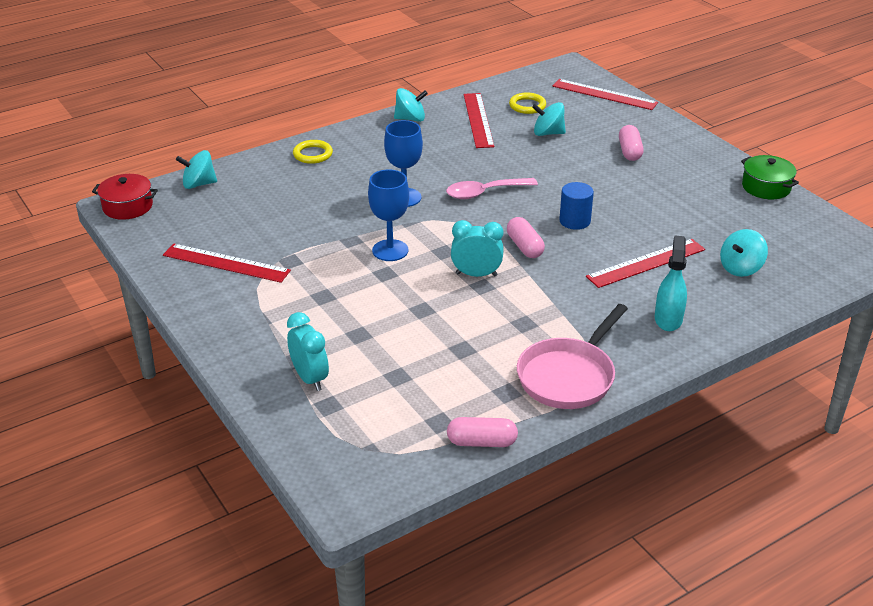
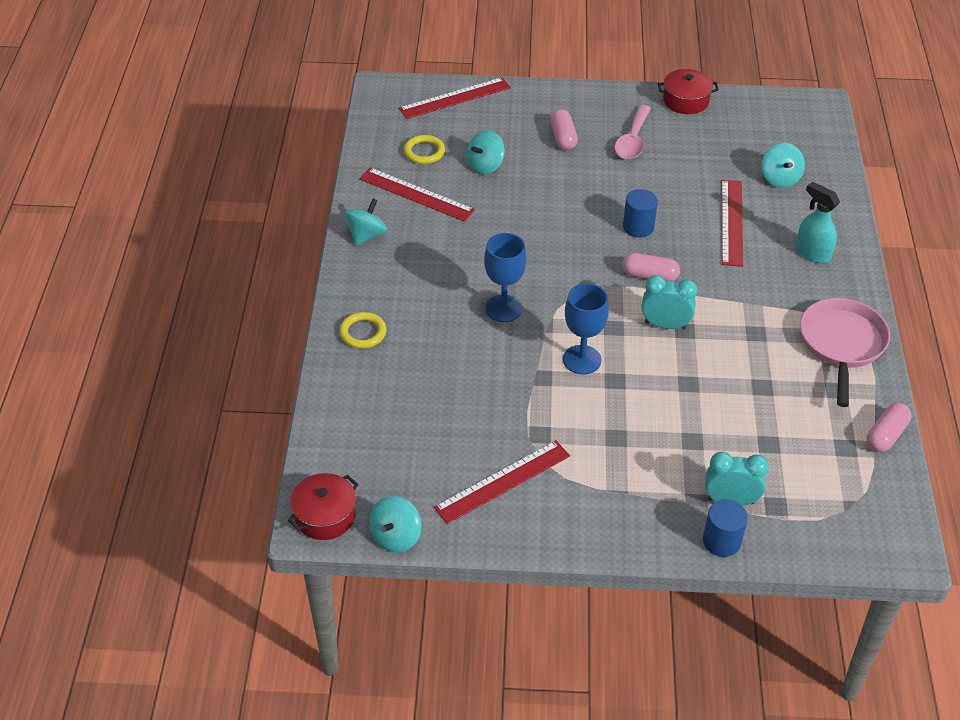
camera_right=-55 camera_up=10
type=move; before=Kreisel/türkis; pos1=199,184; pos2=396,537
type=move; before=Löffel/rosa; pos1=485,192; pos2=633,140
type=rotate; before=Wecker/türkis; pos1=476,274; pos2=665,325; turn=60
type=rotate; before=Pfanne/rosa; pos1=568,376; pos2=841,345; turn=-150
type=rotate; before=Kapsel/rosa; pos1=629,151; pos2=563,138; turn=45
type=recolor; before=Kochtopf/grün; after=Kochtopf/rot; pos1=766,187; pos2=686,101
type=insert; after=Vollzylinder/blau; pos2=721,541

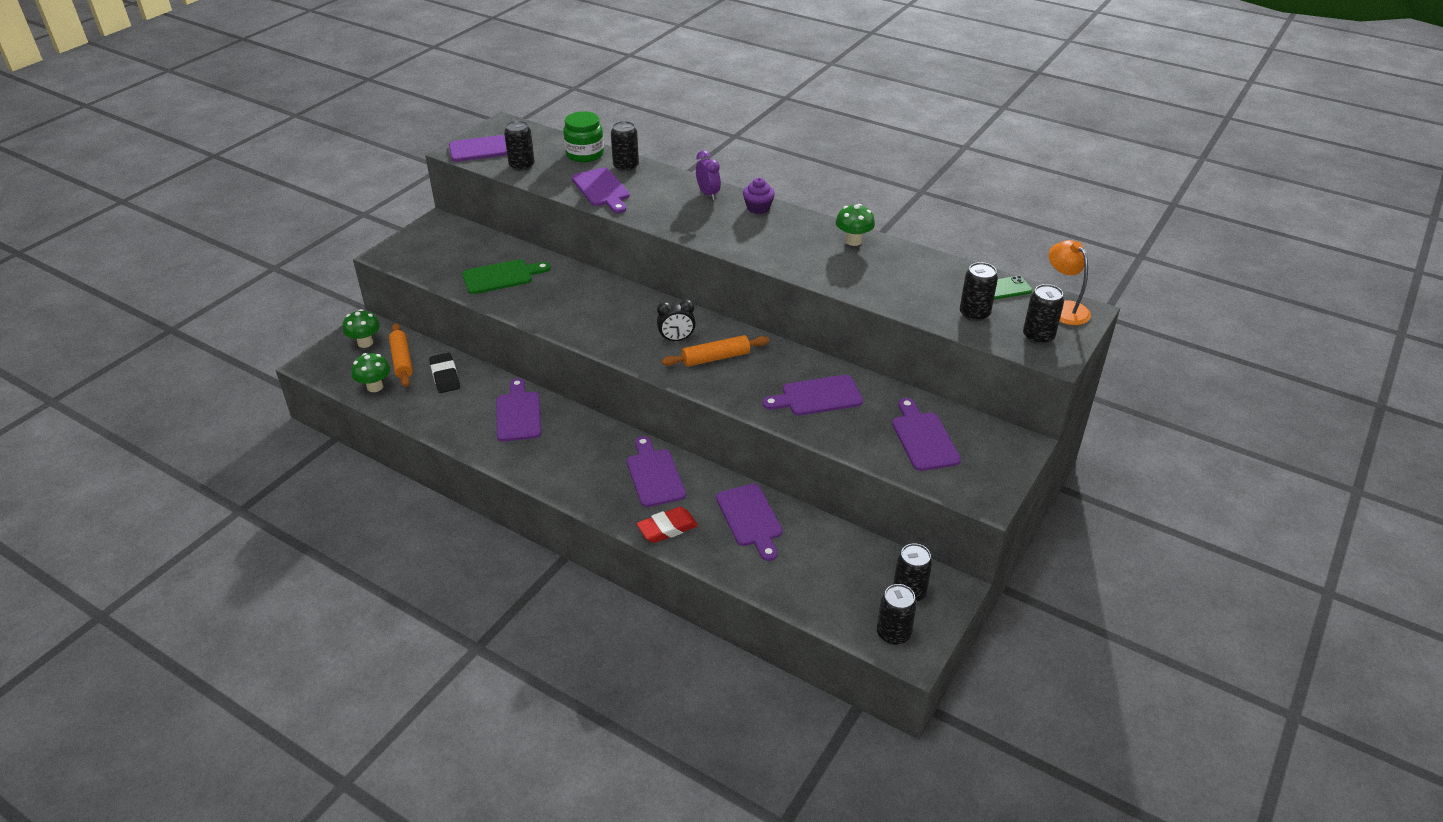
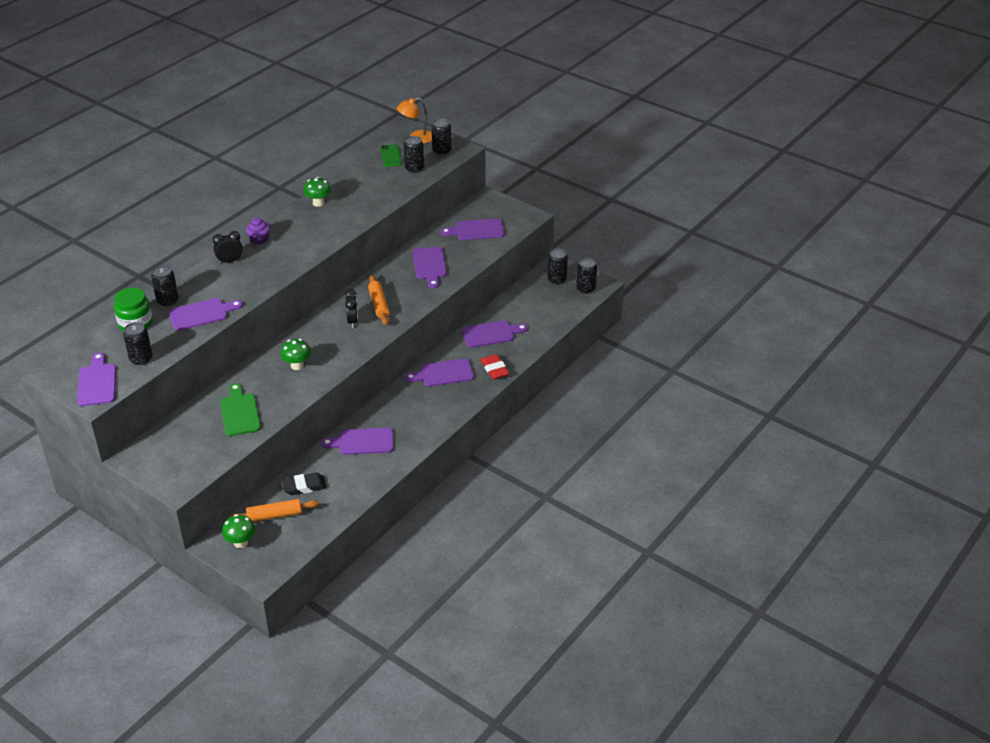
camera_right=-85 camera_up=0
type=move; before=Pilz/grün; pos1=375,387; pos2=297,365
type=recolor; before=Wecker/lila; after=Wecker/schwarz; pos1=708,194; pos2=230,261

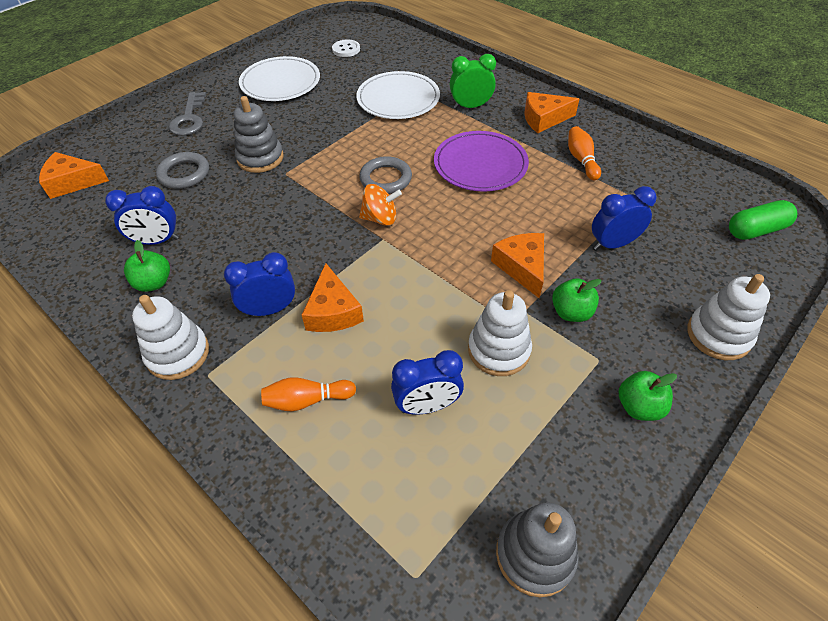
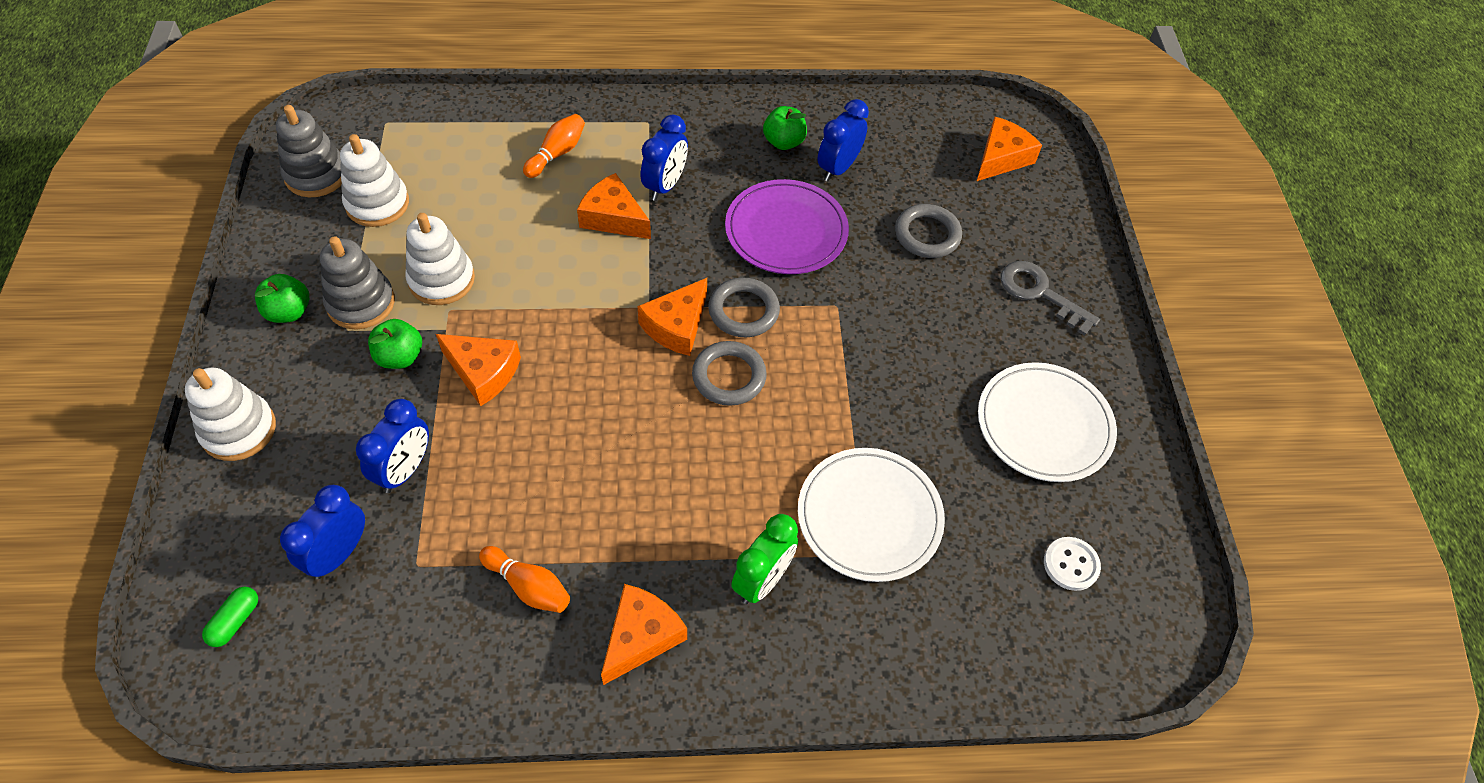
camera_right=130 camera_up=5
type=move; before=Stapelspielzeug/weiß; pos1=178,354; pos2=377,204
type=move; before=Stapelspielzeug/grau; pos1=260,158; pos2=361,303
type=replace; before=Kreisel/orange; after=Käse/orange; pos1=380,218; pos2=677,326
type=move; before=Wecker/blau; pos1=427,406; pos2=339,554
type=move; before=Teller/lila; pos1=480,164; pos2=786,230
type=resize; before=Kapsel/grün; pos1=756,230; pos2=235,621; scale=0.62
type=insert; after=Ring/grau; pos2=743,311

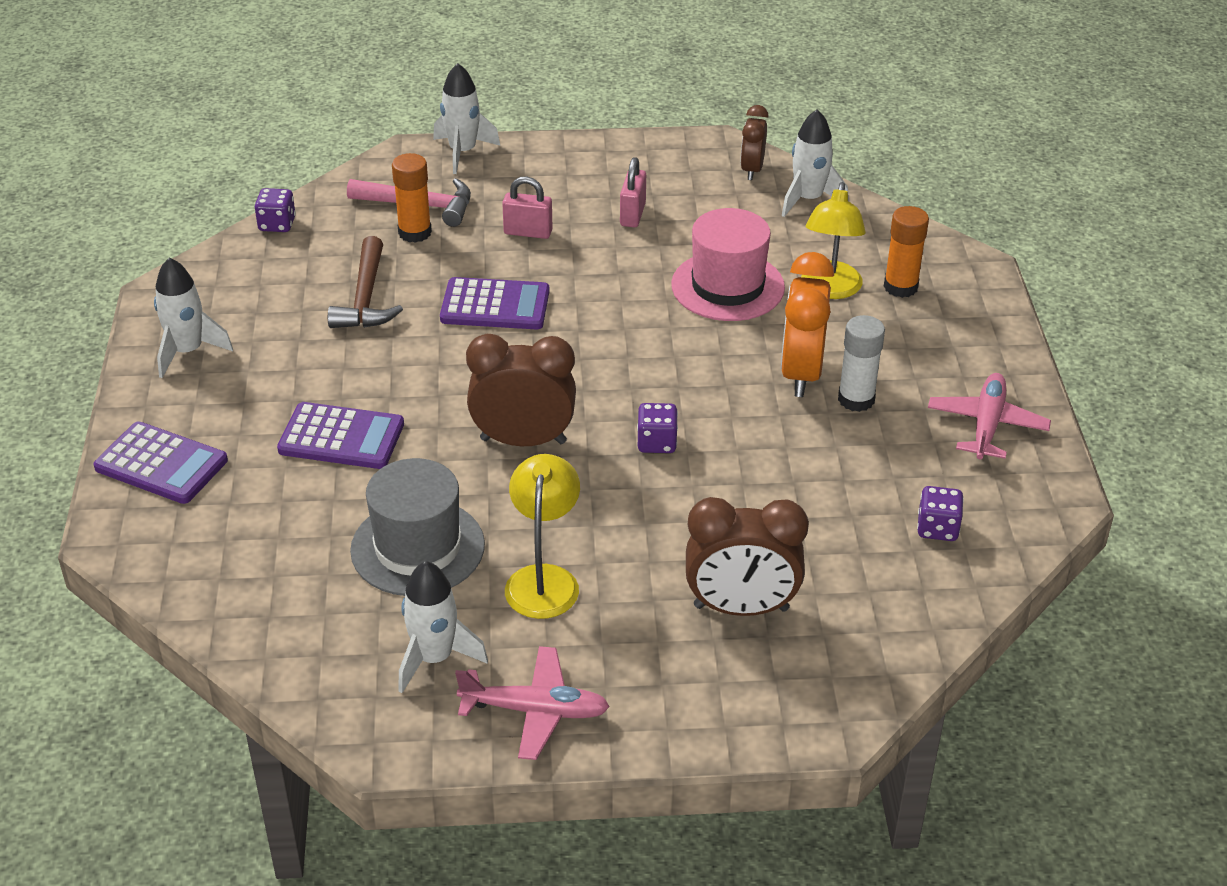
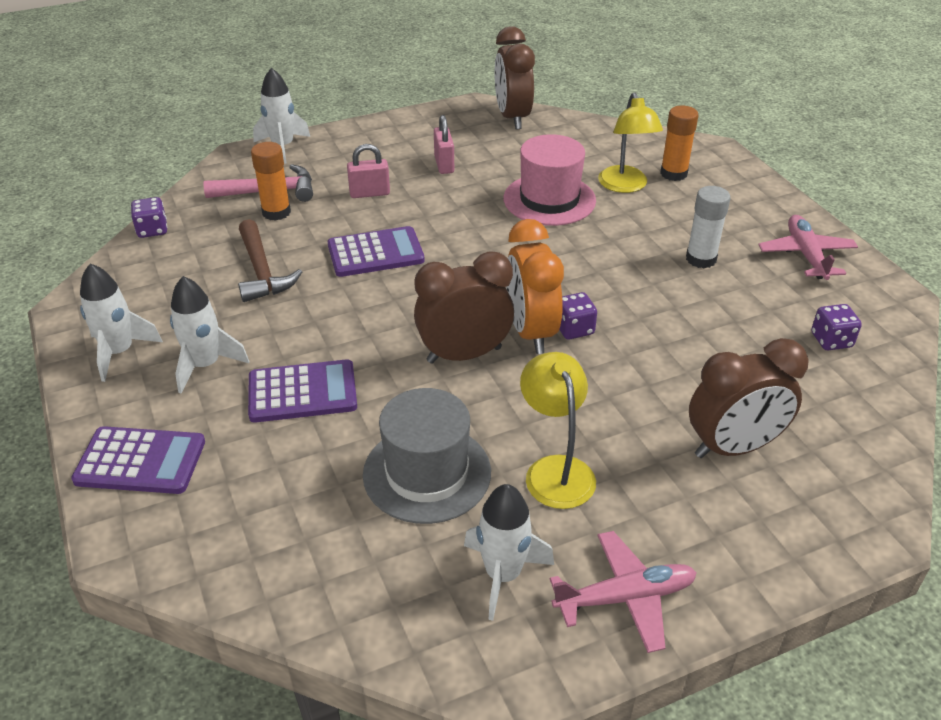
camera_right=-20 camera_up=0
type=resize; before=Wecker/braun; pos1=752,170; pos2=512,117; scale=1.68
type=move; before=Wecker/orange; pos1=801,373; pos2=530,332
type=move; before=Rakete/weiß; pos1=808,199; pos2=205,365

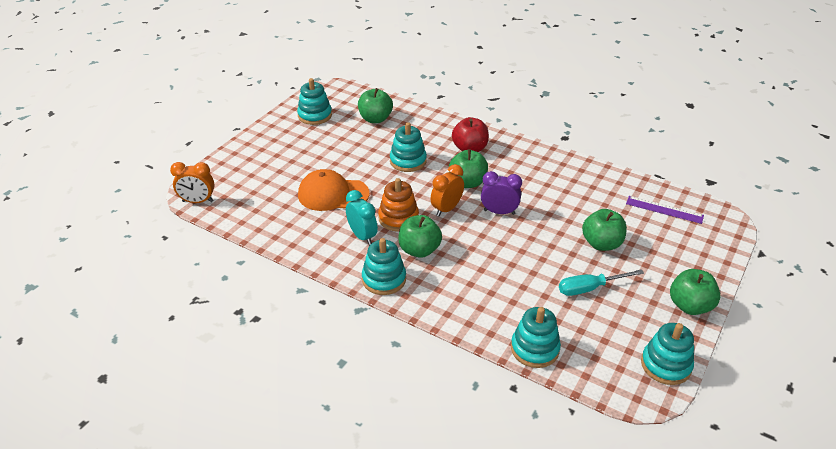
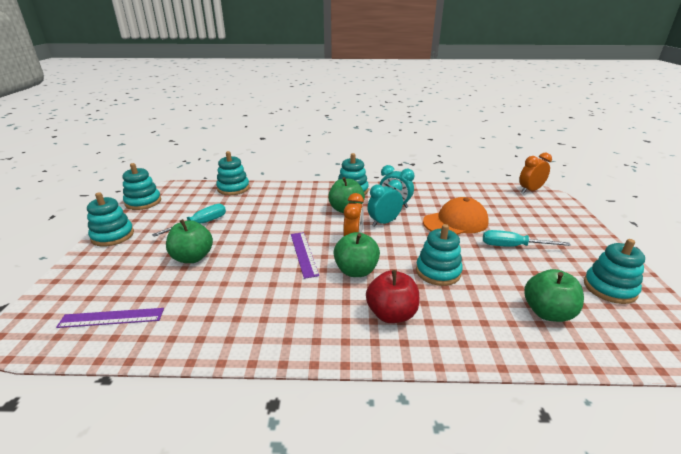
camera_right=150 camera_up=-10
type=replace; before=Stapelspielzeug/orange; after=Wecker/türkis; pos1=398,218; pos2=384,222
type=replace; before=Wecker/lila; after=Lineal/lila; pos1=499,212; pos2=304,254
type=replace; before=Apfel/grün; after=Stapelspielzeug/türkis; pos1=690,306; pos2=113,236
type=insert; after=Schraubenzieher/türkis; pos2=513,246

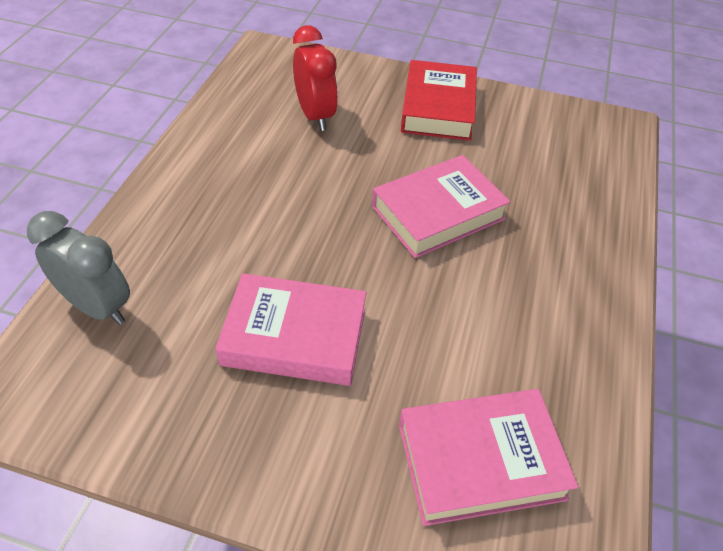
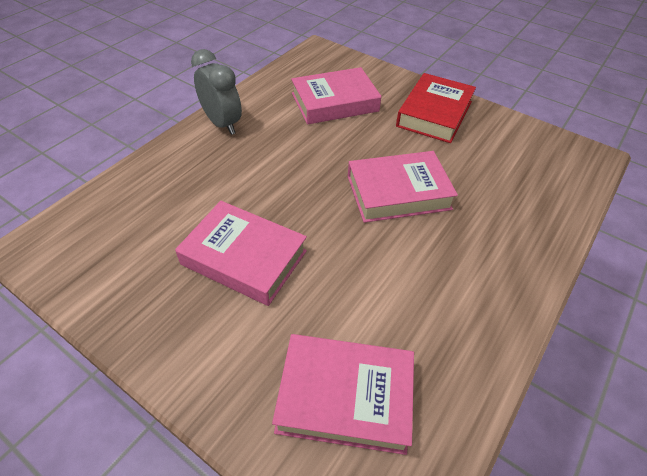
camera_right=20 camera_up=0
type=move; before=Wecker/grau; pos1=97,307; pos2=222,124
type=replace; before=Wecker/rot; after=Buch/rosa; pos1=315,116; pos2=334,102

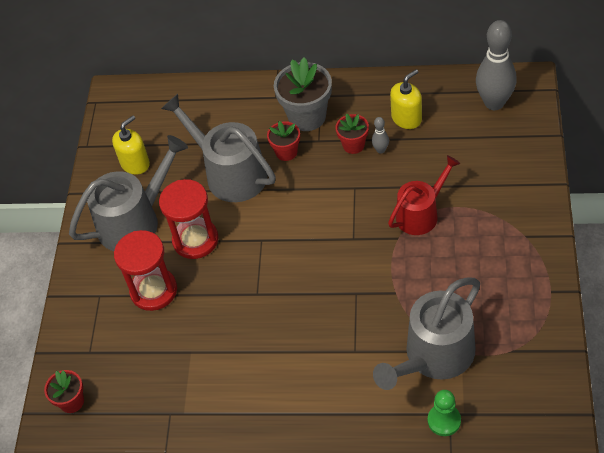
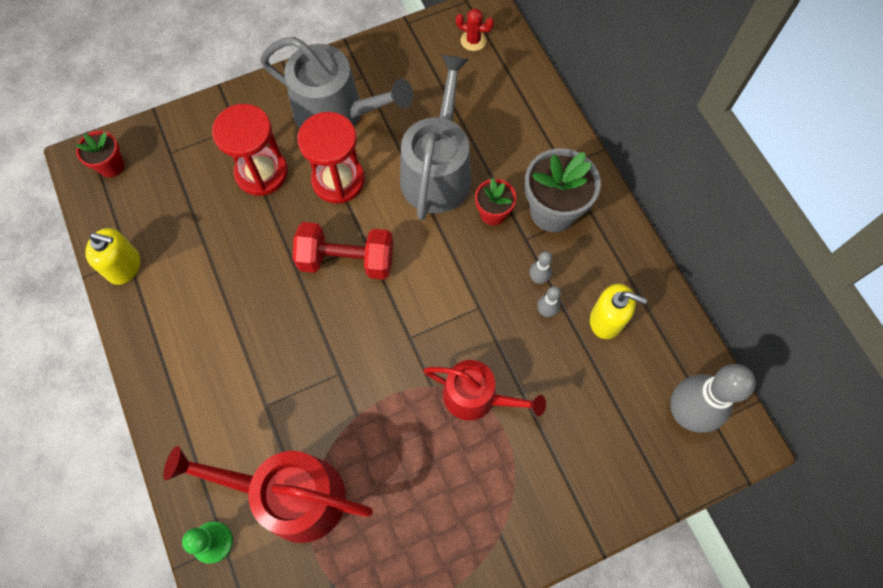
camera_right=55 camera_up=15
type=move; before=Seifenspender/gelb; pos1=135,163; pos2=124,266
type=replace; before=Blumentopf/rot; after=Bowlingkegel/grau; pos1=353,145; pos2=538,279
type=recolor; before=Gießkanne/grau; after=Gießkanne/rot; pos1=434,356; pos2=291,496
type=insert; after=Hantel/rot; pos2=346,260
type=insert; after=Kaktus/rot; pos2=473,40

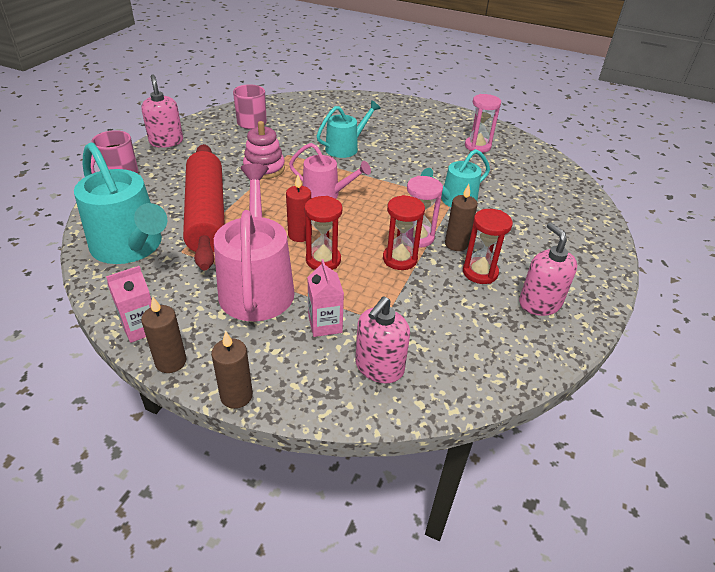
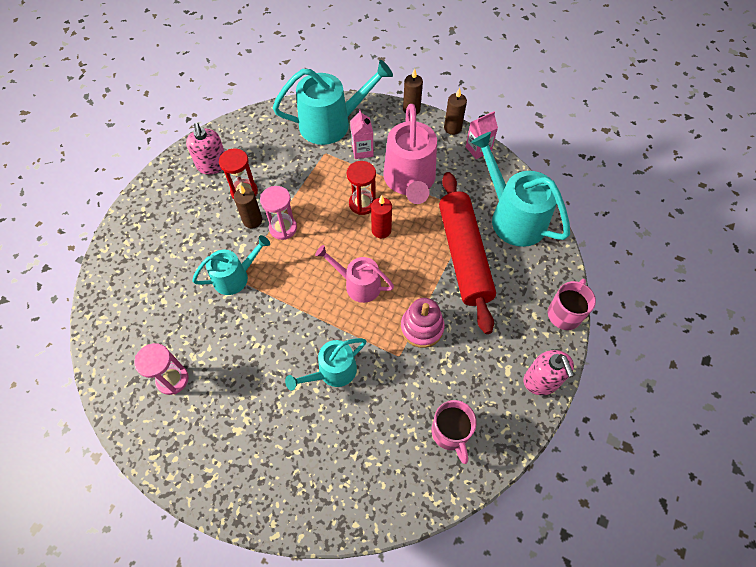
camera_right=-175 camera_up=20
type=replace; before=Seifenspender/rosa; after=Gießkanne/türkis; pos1=379,367; pos2=331,123
type=delete; before=Sanduhr/rot; pos1=400,259

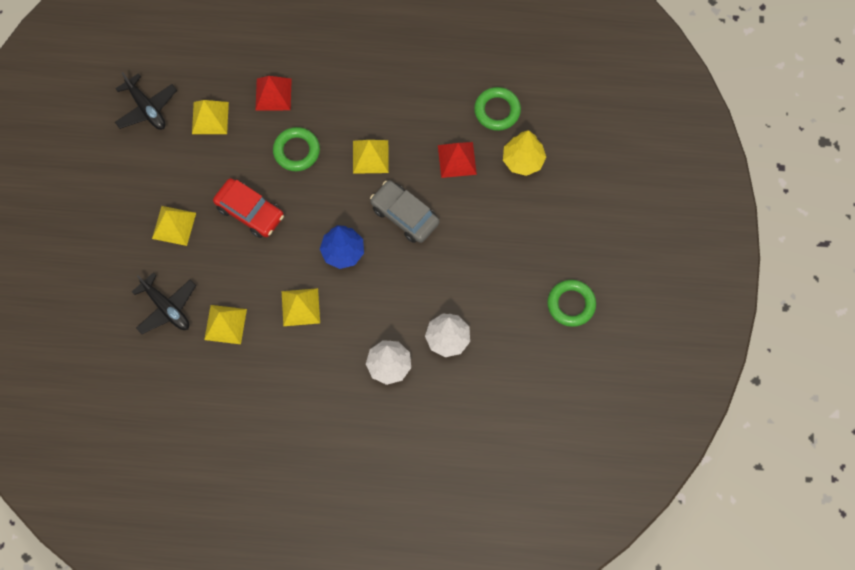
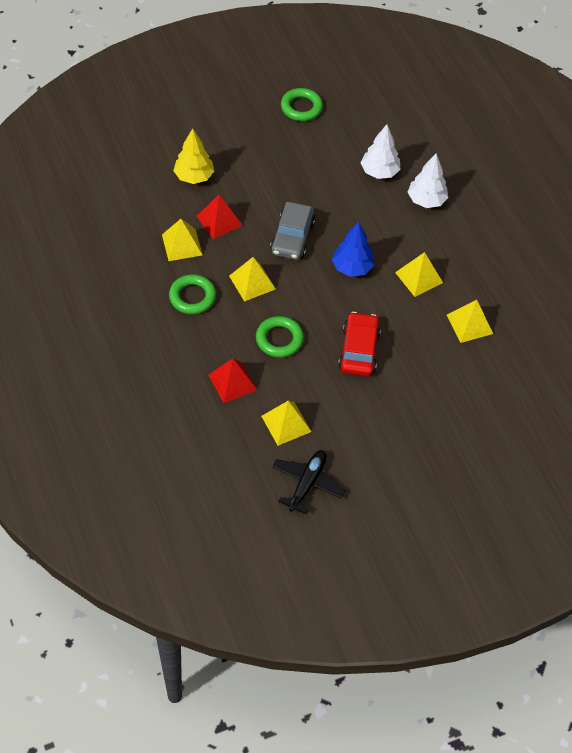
camera_right=-120 camera_up=-15
type=delete; before=Flugzeug/schwarz; pos1=166,307
type=move; before=Pyramide/gelb; pos1=174,225; pos2=182,244
type=move; before=Ring/grün; pos1=497,111; pos2=192,297

